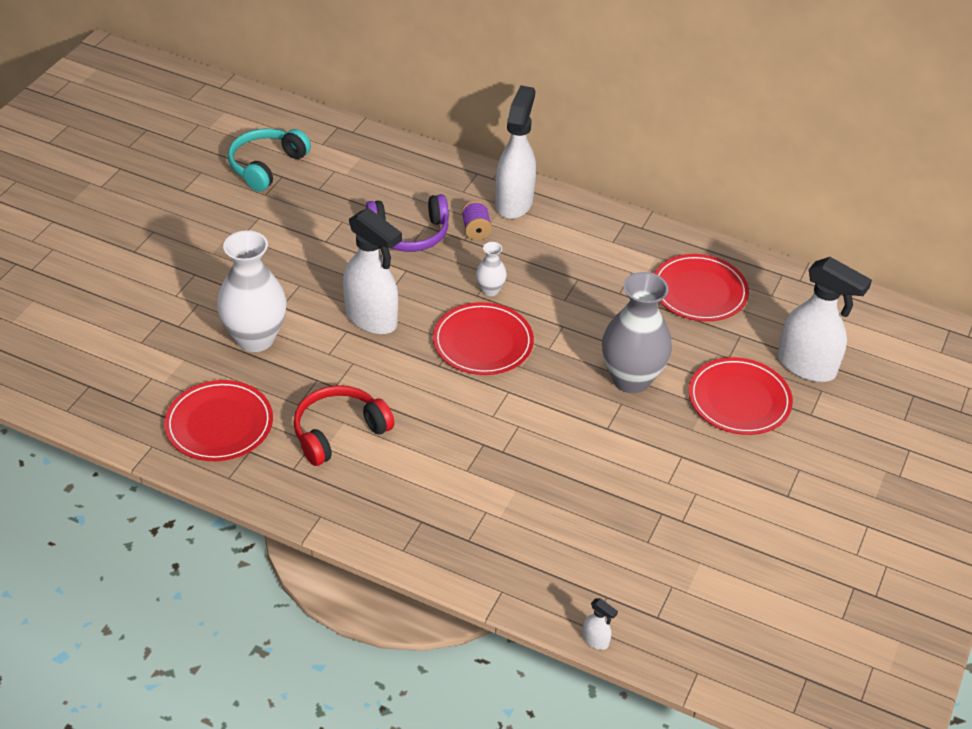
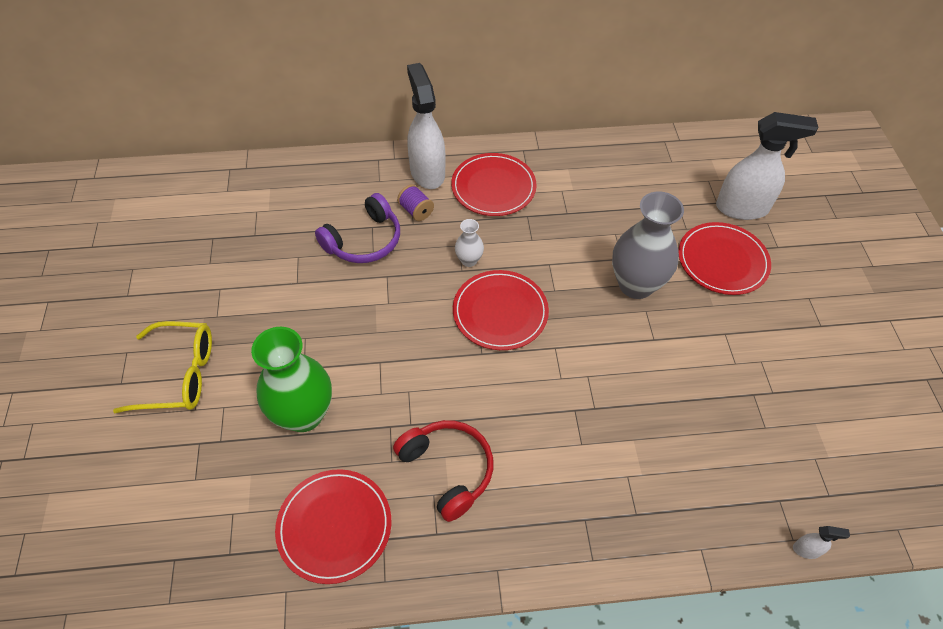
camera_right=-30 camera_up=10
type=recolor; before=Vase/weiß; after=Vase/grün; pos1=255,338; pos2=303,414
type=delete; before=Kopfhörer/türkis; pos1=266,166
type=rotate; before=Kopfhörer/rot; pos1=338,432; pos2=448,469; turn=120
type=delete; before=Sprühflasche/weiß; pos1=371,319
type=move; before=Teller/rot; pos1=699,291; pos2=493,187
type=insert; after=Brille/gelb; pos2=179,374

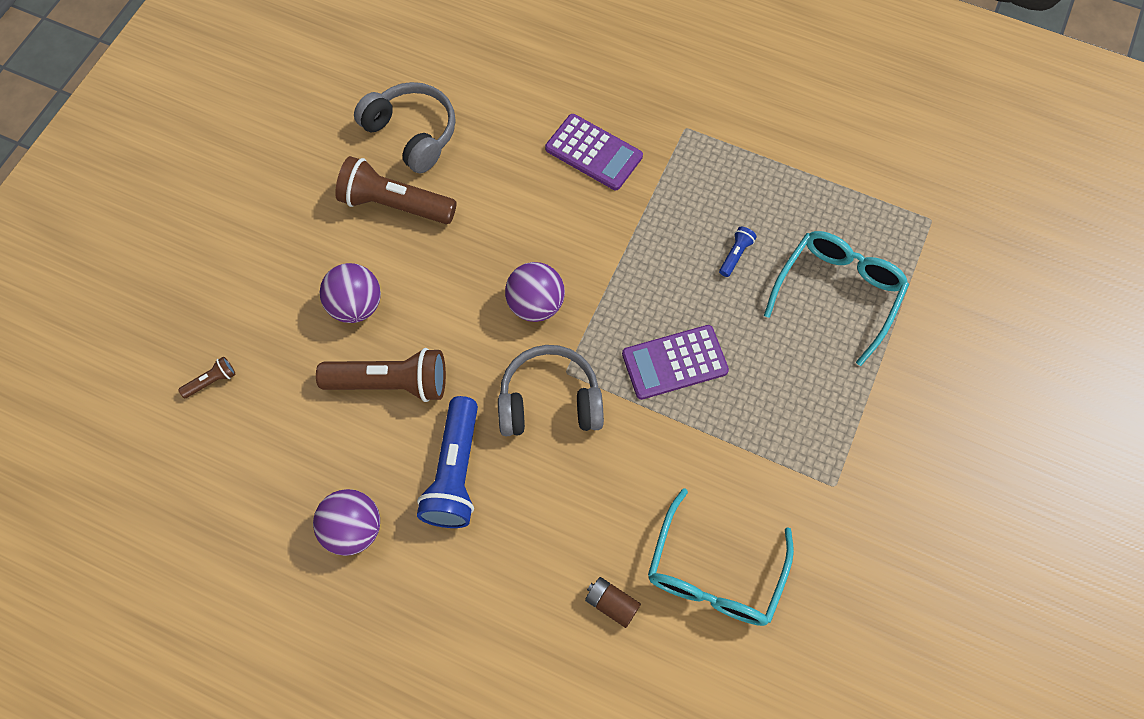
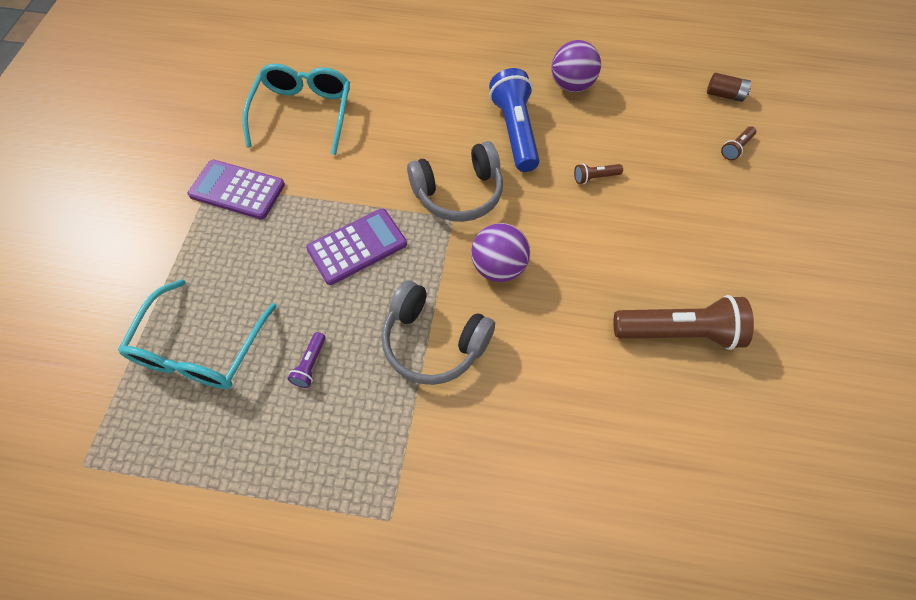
camera_right=165 camera_up=-5
type=resize; before=Taschenlampe/braun; pos1=391,383; pos2=595,177; scale=0.44
type=delete; before=Ball/lila; pos1=356,305
type=move; before=Kopfhörer/grau; pos1=412,133; pos2=433,342
type=move; before=Taschenrechner/lila; pos1=593,153; pos2=237,190
type=move; before=Batterie/braun; pos1=611,604; pos2=724,95
type=recolor; before=Taschenlampe/blau; after=Taschenlampe/lila; pos1=735,255; pos2=310,364

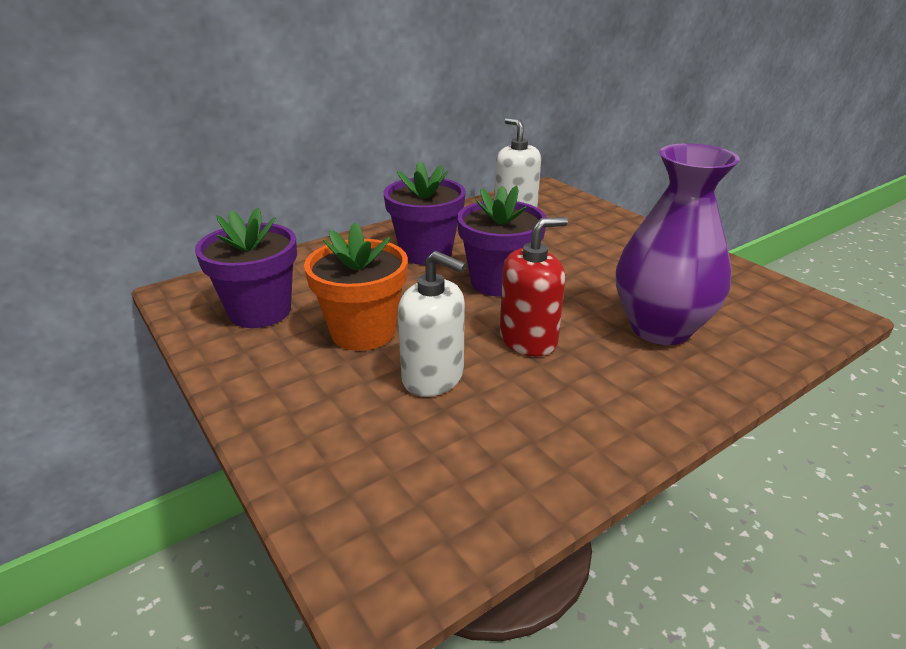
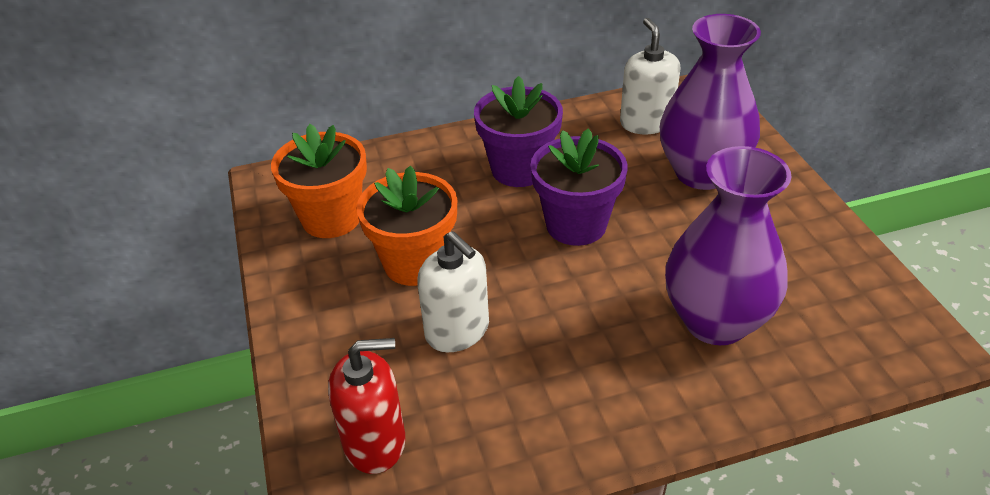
camera_right=20 camera_up=10
type=recolor; before=Blumentopf/lila; after=Blumentopf/orange; pos1=260,311; pos2=331,218
type=move; before=Seifenspender/rot; pos1=528,339; pos2=375,442
type=insert; after=Vase/lila; pos2=701,173

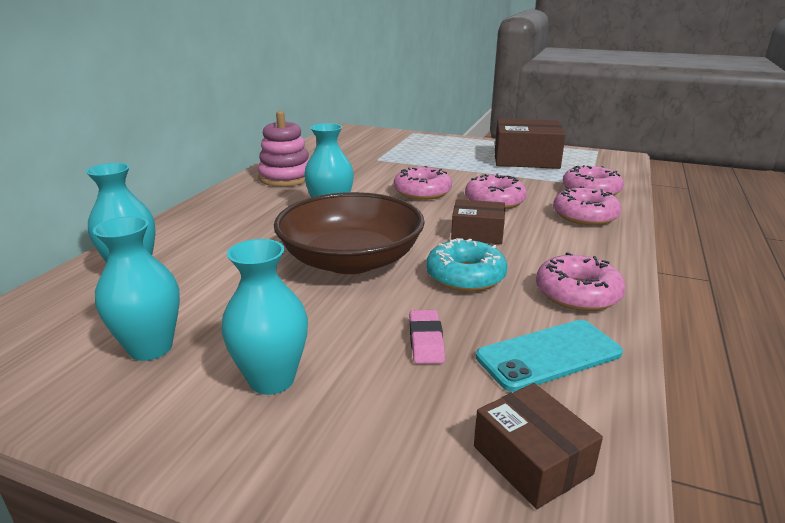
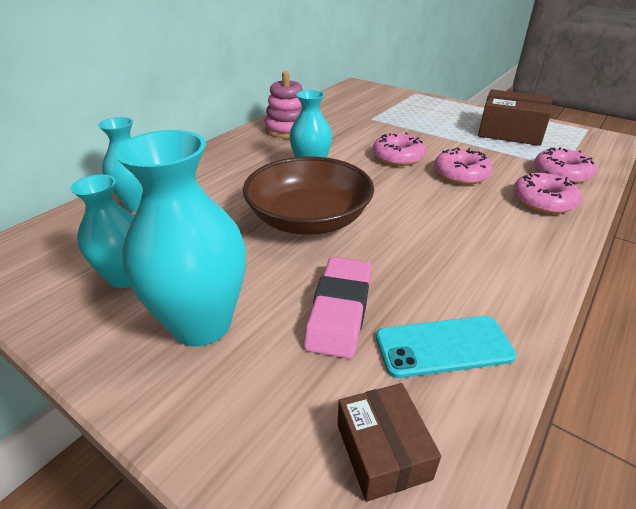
camera_right=15 camera_up=10
type=resize; before=Vase/türkis; pos1=272,379; pos2=201,324; scale=1.6
type=resize; before=Radiergummi/rosa; pos1=426,340; pos2=339,310; scale=1.81
type=delete; before=Donut/türkis; pos1=465,276
type=delete; before=Schachtel/braun; pos1=477,233
type=delete; before=Donut/rosa; pos1=577,293

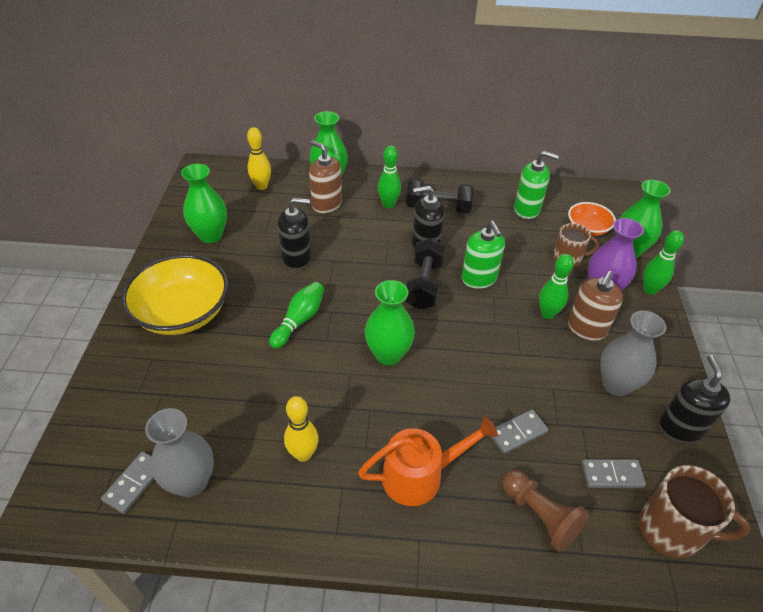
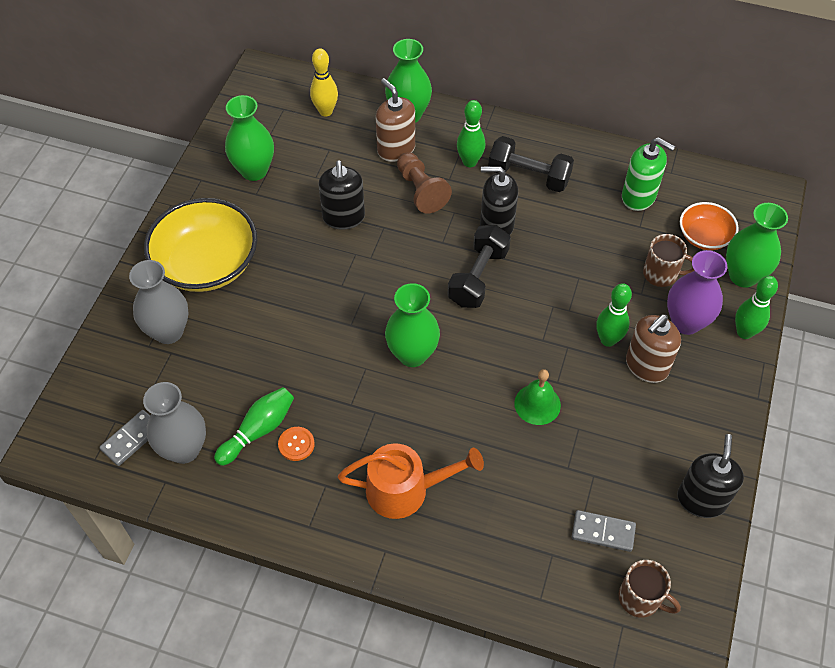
camera_right=15 camera_up=10
type=move; before=Bowlingkegel/grün; pos1=299,320; pos2=258,430
type=rotate; before=Seifenspender/schwarz; pos1=297,258; pos2=343,217; turn=75
type=replace; before=Bowlingkegel/gelb; after=Knopf/orange; pos1=303,454; pos2=296,444
type=delete; before=Seifenspender/grün; pos1=479,278
type=delete; before=Dominostein/grau; pos1=517,433
type=move; before=Bauer/braun; pos1=540,515; pos2=421,191
type=move; before=Vase/grau; pos1=616,384; pos2=168,331
type=resize; before=Tasse/braun; pos1=672,530; pos2=640,598; scale=0.66
type=insert; after=Glocke/grün; pos2=537,404

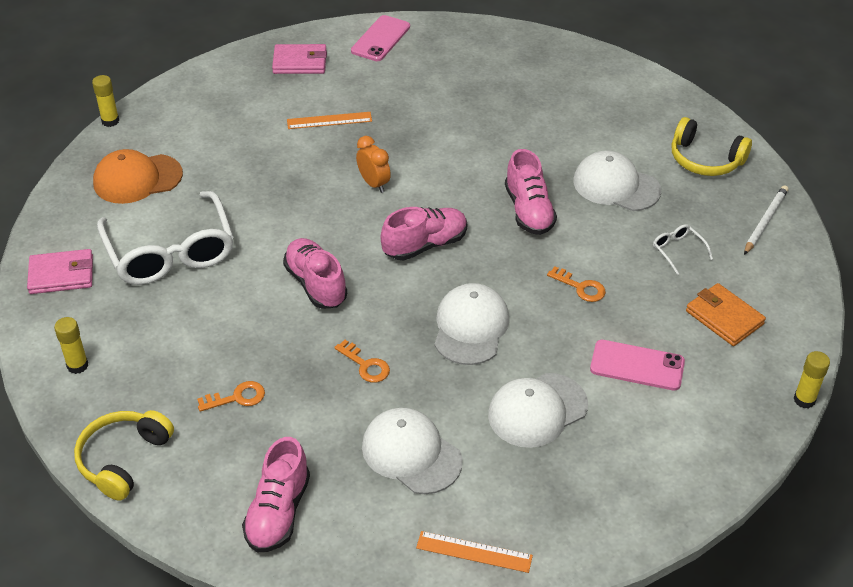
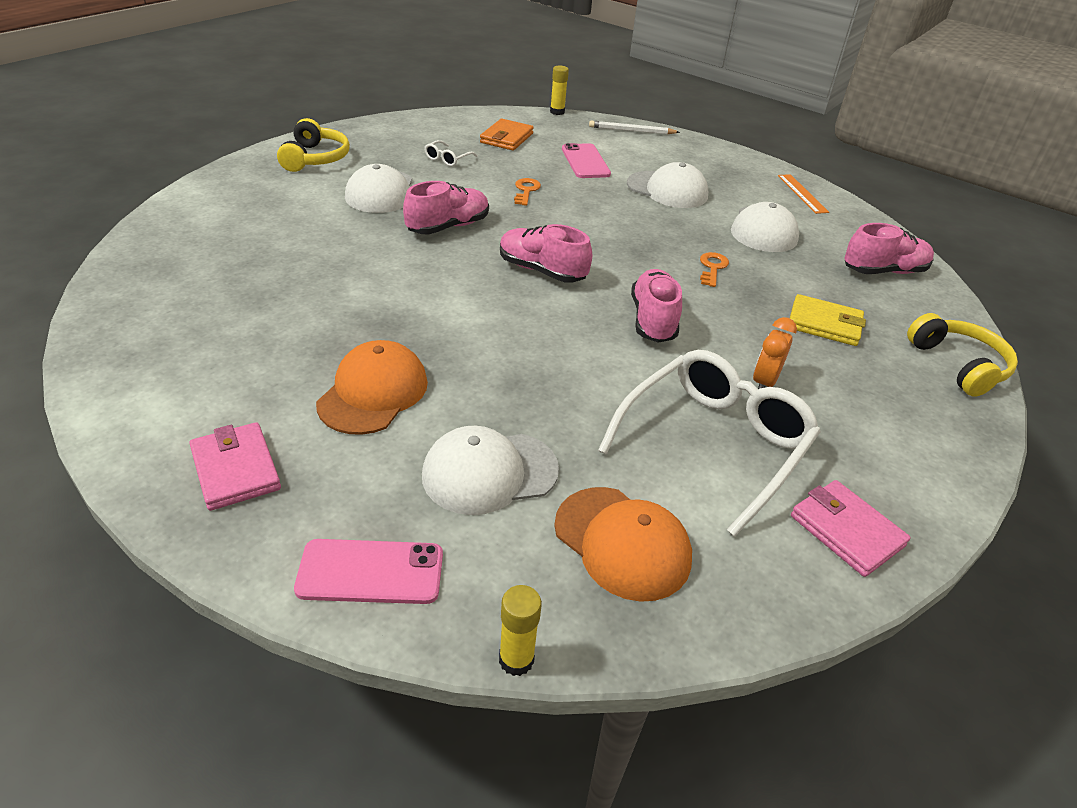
camera_right=-120 camera_up=-5
type=delete; before=Klebestift/gelb; pos1=77,365
type=rotate; before=Kopfhörer/gelb; pos1=123,459; pos2=958,365; turn=-105
type=replace; before=Schlüssel/orange; after=Geldbörse/gelb; pos1=237,398; pos2=824,324
type=rotate; before=Schuh/rosa; pos1=316,284; pos2=653,320; turn=150
type=replace; before=Lineal/orange; after=Kappe/orange; pos1=329,120; pos2=373,392
type=move; before=Handy/rosa; pos1=380,39; pos2=370,572
type=move; before=Wecker/orange; pos1=374,184; pos2=764,382
type=move; before=Kappe/weiß; pos1=470,327; pos2=489,472
type=move; before=Bleistift/weiß; pos1=765,221; pos2=631,131

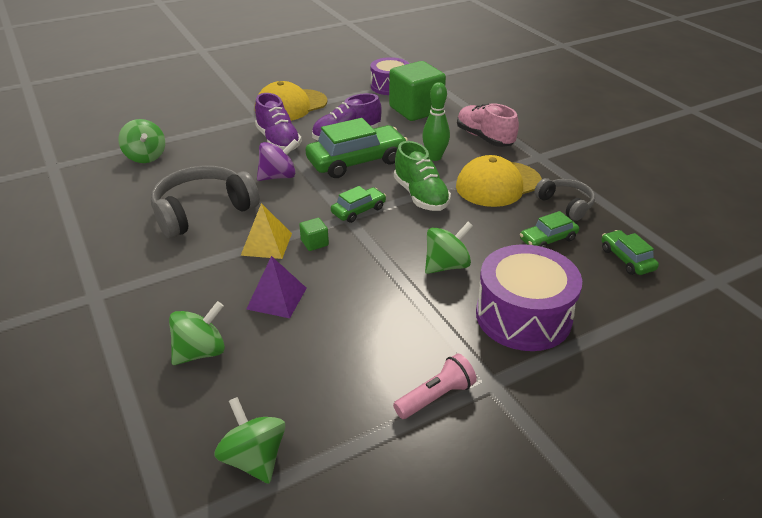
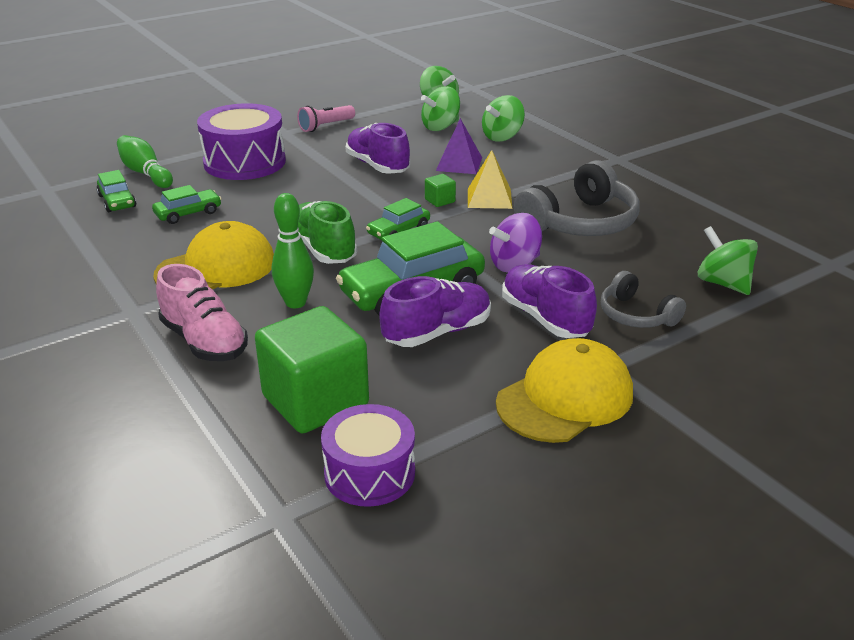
camera_right=175 camera_up=-5
type=move; before=Kreisel/grün; pos1=446,265; pos2=440,127
type=move; before=Kopfhörer/grau; pos1=565,204; pos2=636,315
type=insert; after=Bowlingkegel/grün; pos2=145,173
type=insert; after=Schuh/lila; pos2=377,166

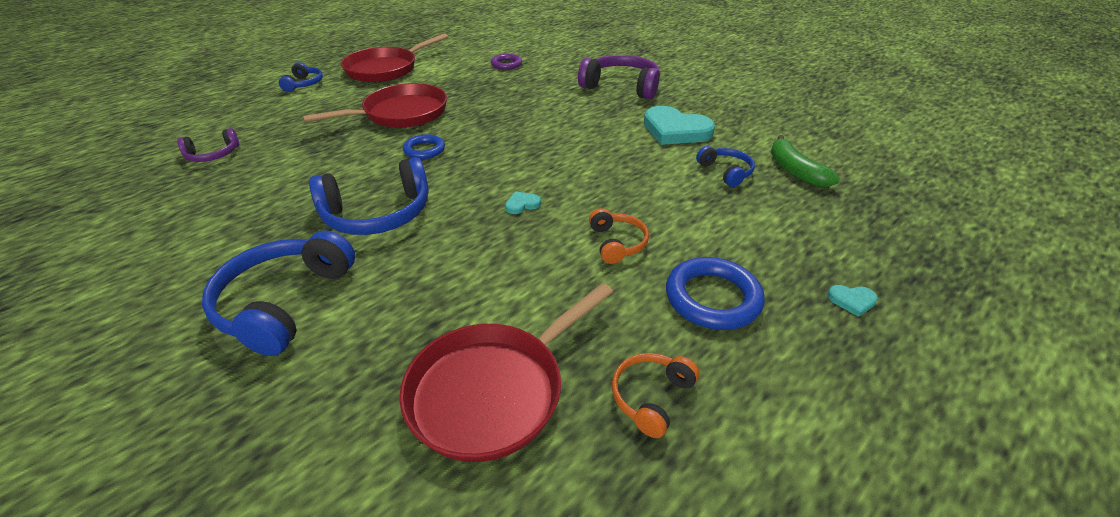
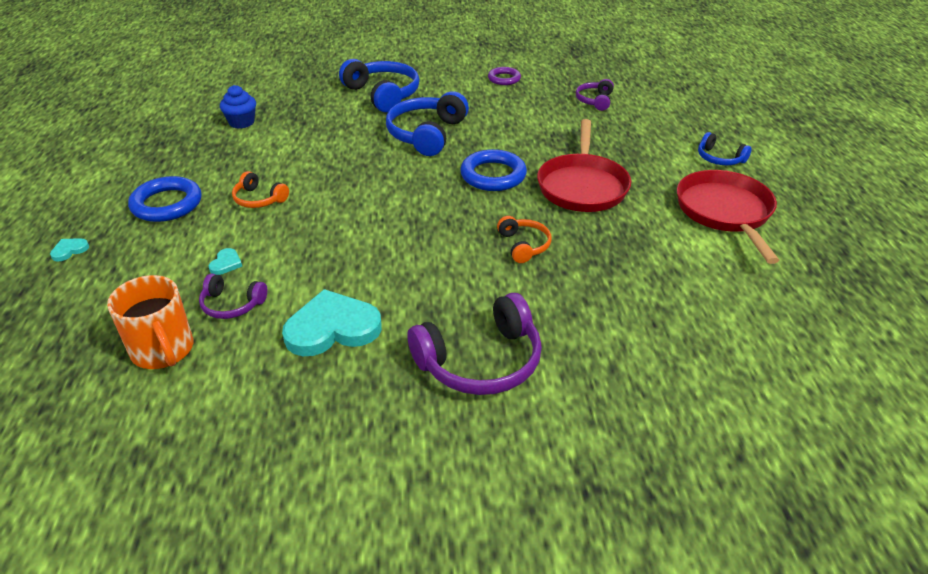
camera_right=130 camera_up=0
type=replace; before=Pfanne/rot; after=Muffin/blau; pos1=493,390; pos2=241,122
type=resize; before=Ring/blau; pos1=424,150; pos2=493,175; scale=1.63
type=move; before=Ring/lila; pos1=506,64; pos2=504,79
type=move; before=Herz/türkis; pos1=522,204; pos2=226,263
type=move; before=Kopfhörer/orange; pos1=651,397; pos2=524,245
type=recolor; before=Kopfhörer/blau; after=Kopfhörer/lila; pos1=726,172; pos2=232,305
type=replace; before=Banane/grün; after=Tasse/orange; pos1=794,170; pos2=163,350

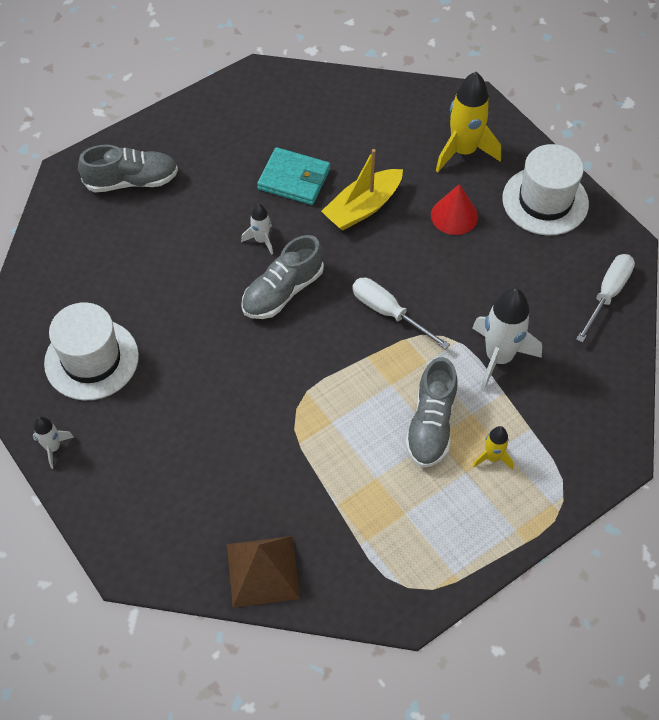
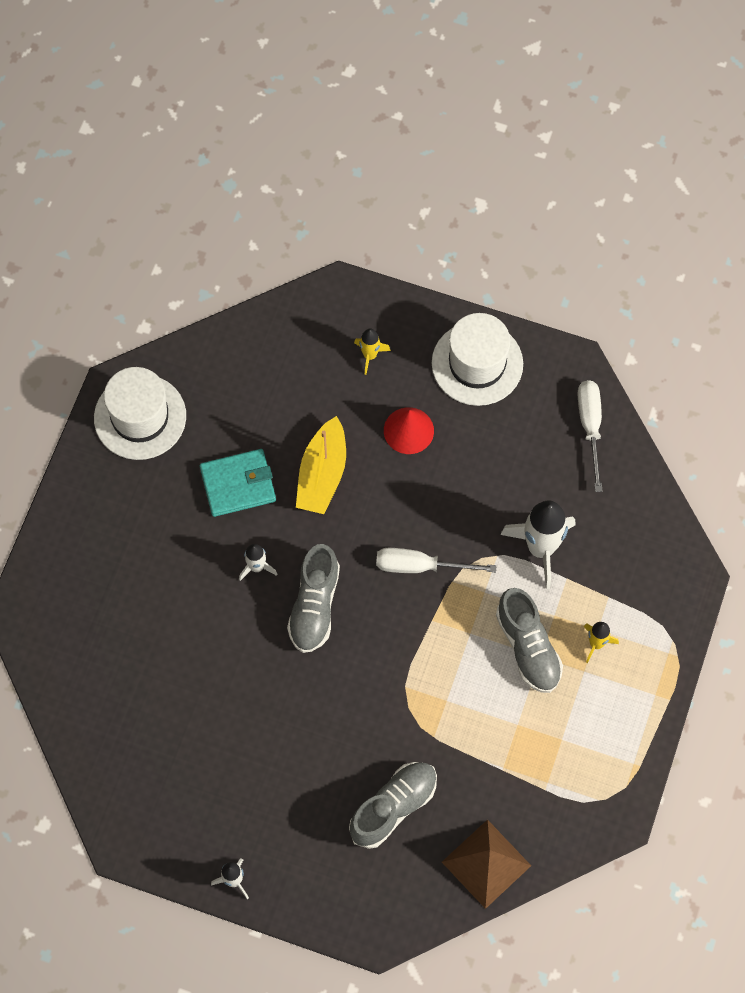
camera_right=-35 camera_up=10
type=move; before=Hut/weiß; pos1=91,359; pos2=140,417
type=move; before=Schuh/grau; pos1=131,181; pos2=393,807
type=resize; before=Rakete/gelb; pos1=463,151; pos2=370,355; scale=0.51

